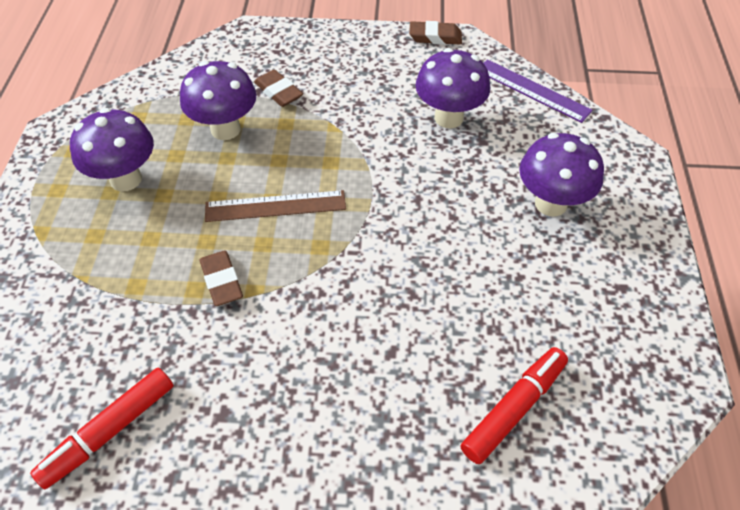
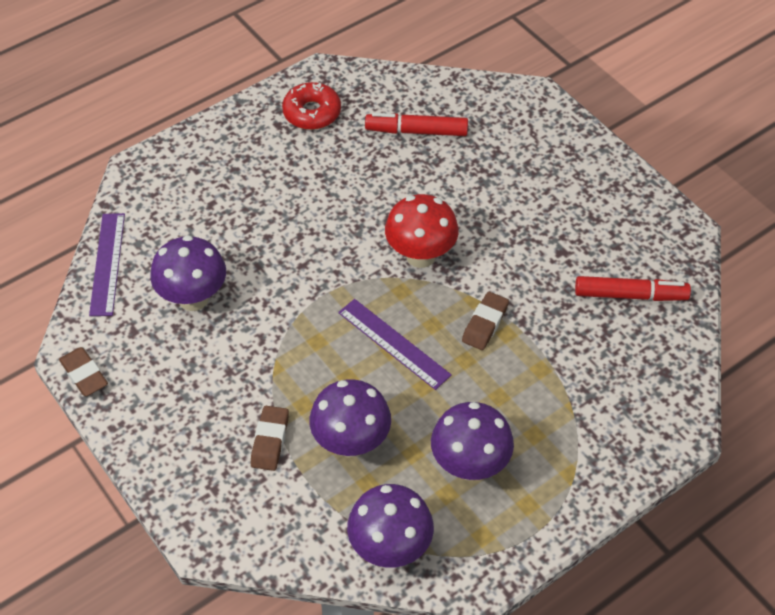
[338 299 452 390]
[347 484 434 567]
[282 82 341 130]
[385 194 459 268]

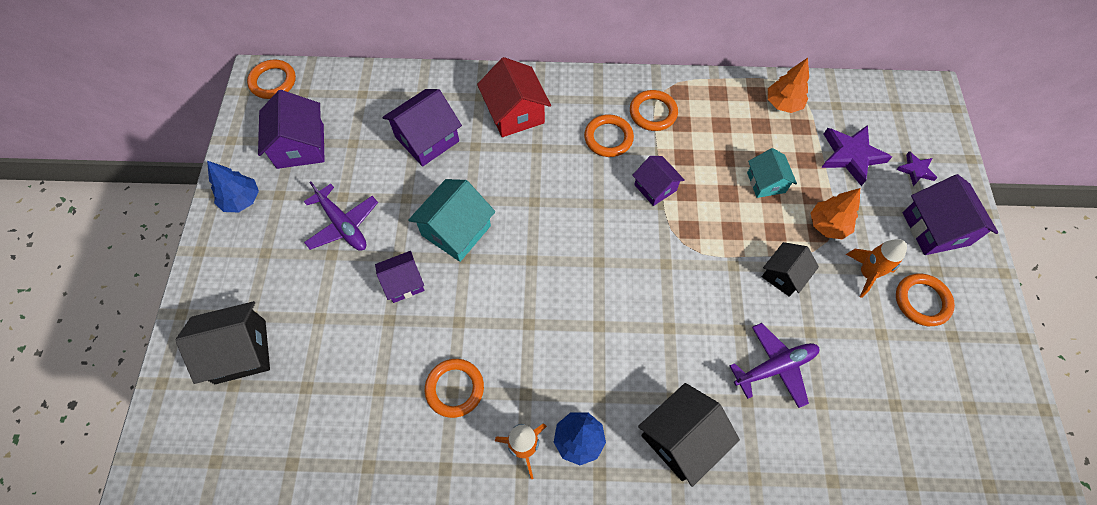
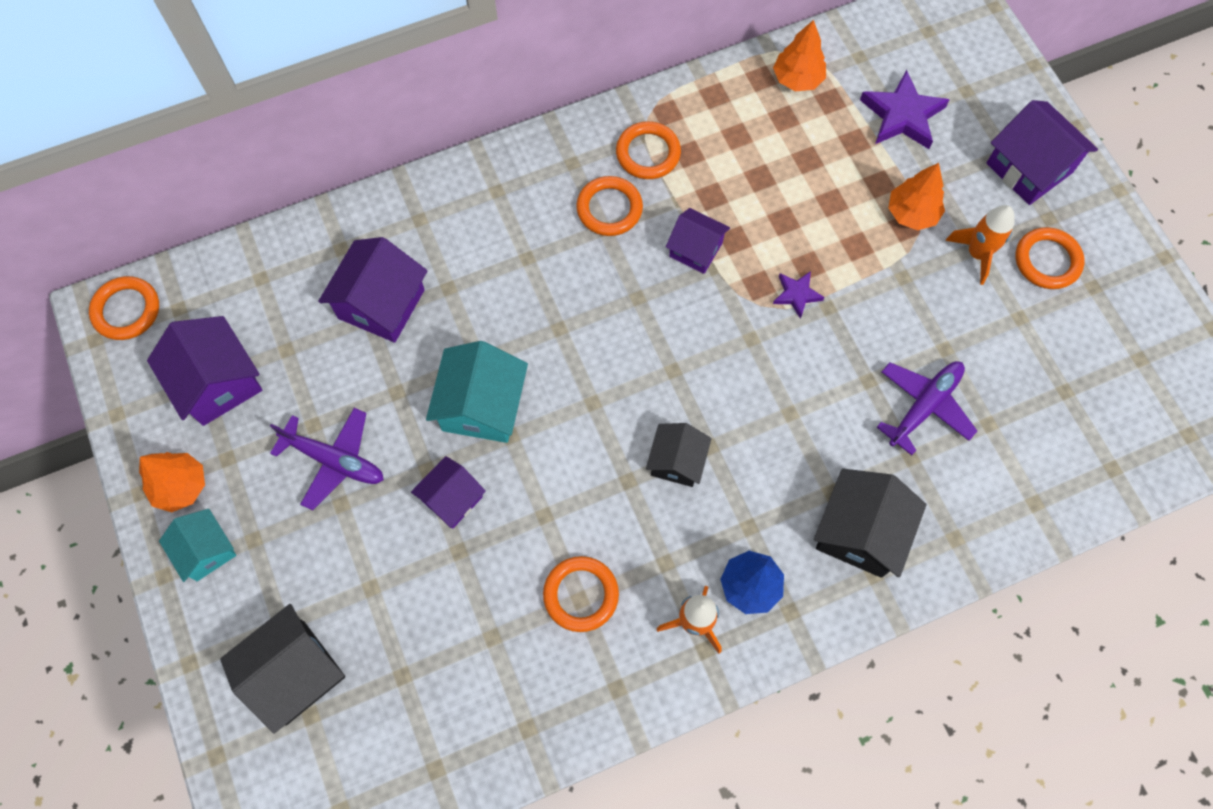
[139 452 205 512]
[477 57 551 137] (first image)
[159 509 236 582]
[646 423 712 487]
[773 271 825 319]

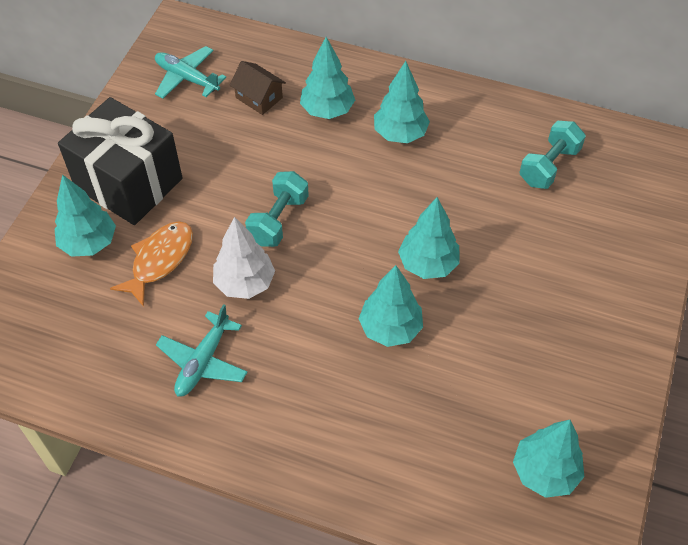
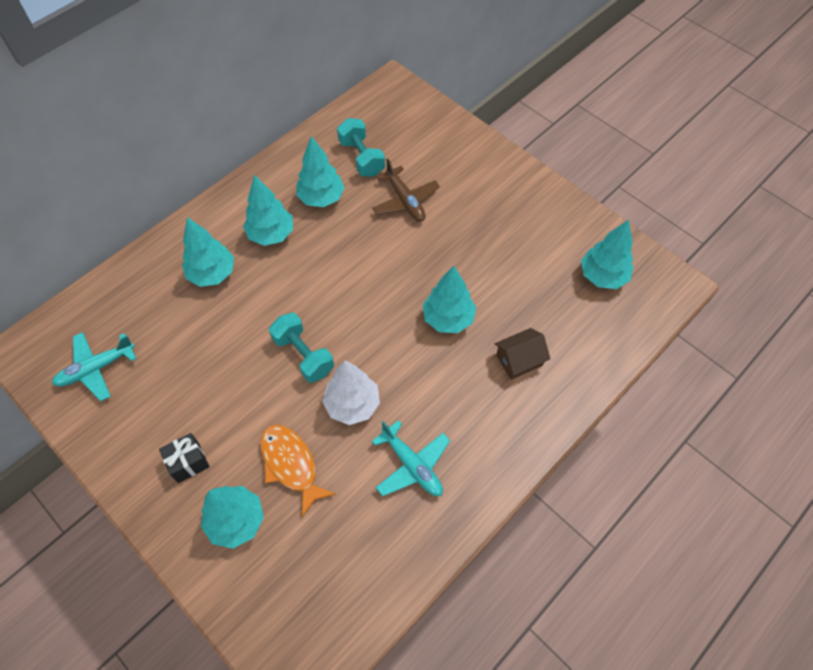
[159 433 210 483]
[495 328 550 380]
[296 136 345 207]
[372 159 440 222]

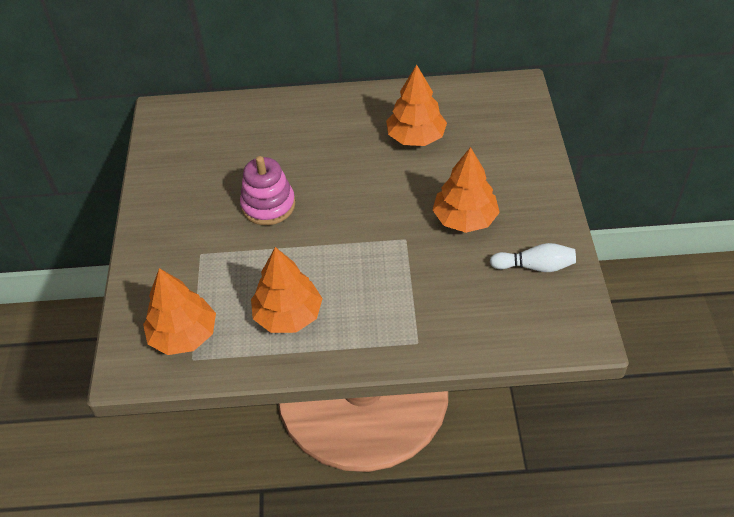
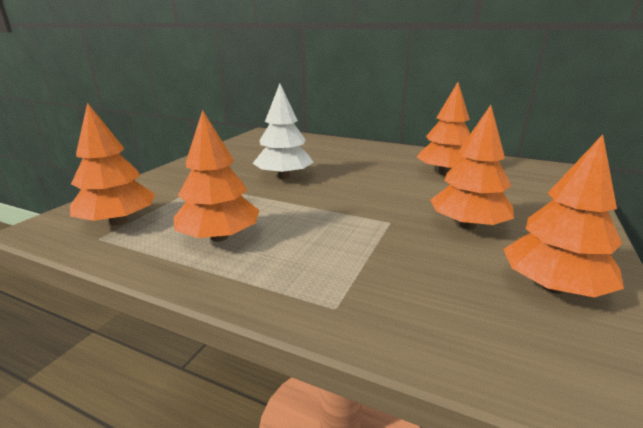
[252 84 314 179]
[503 134 624 297]

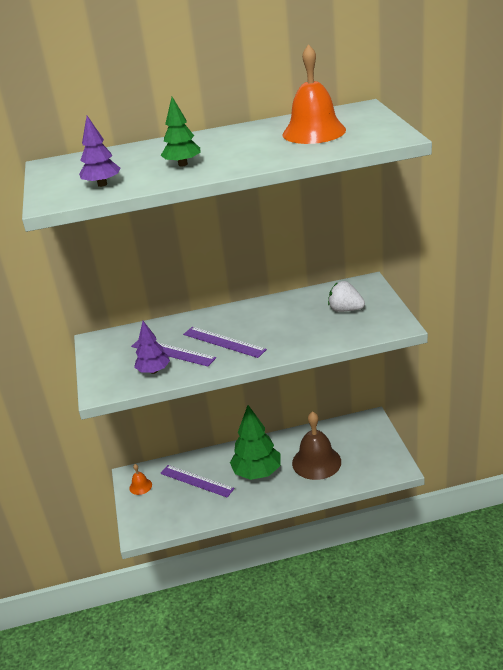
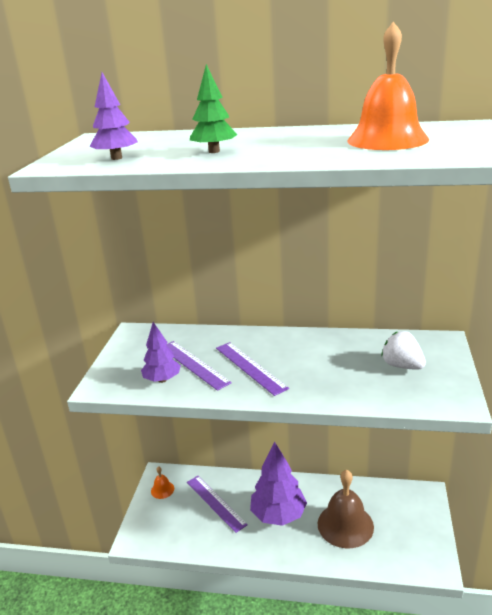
[250 441 307 526]

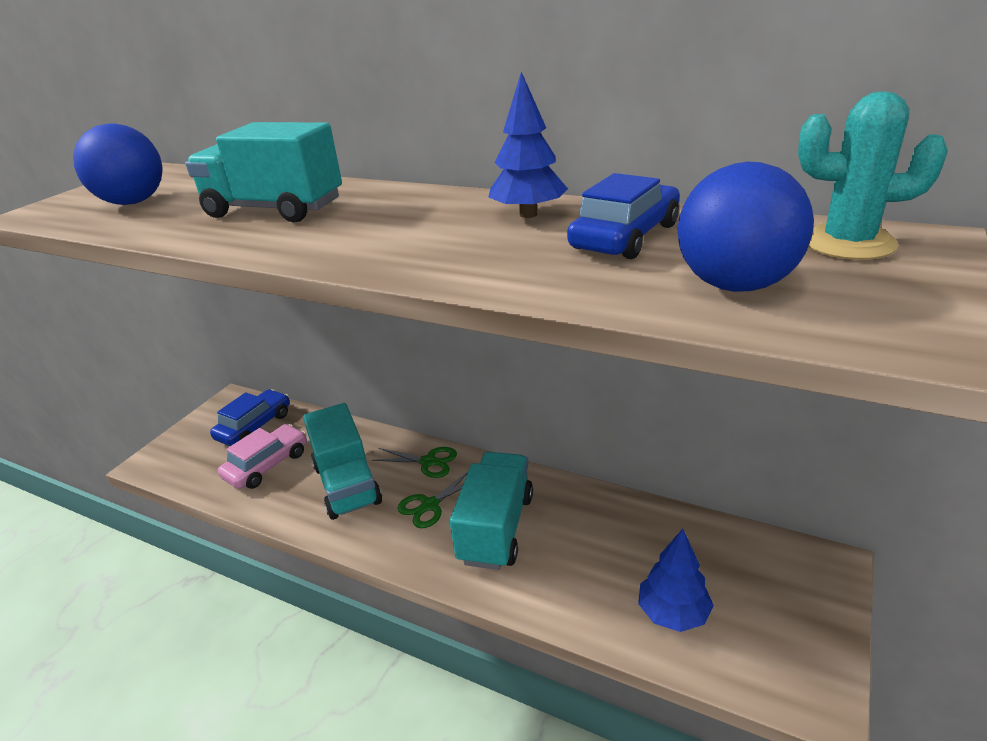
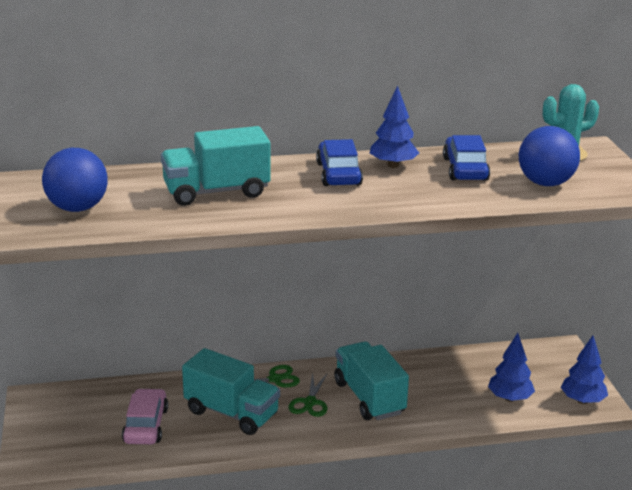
[316 139 363 186]
[561 336 608 404]

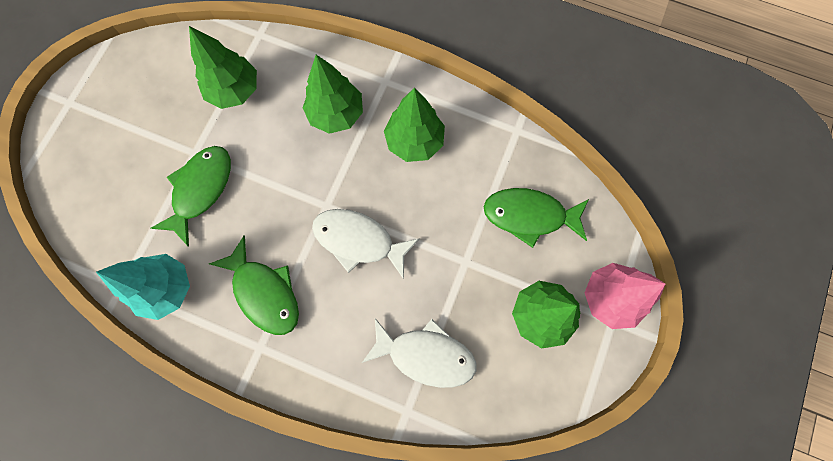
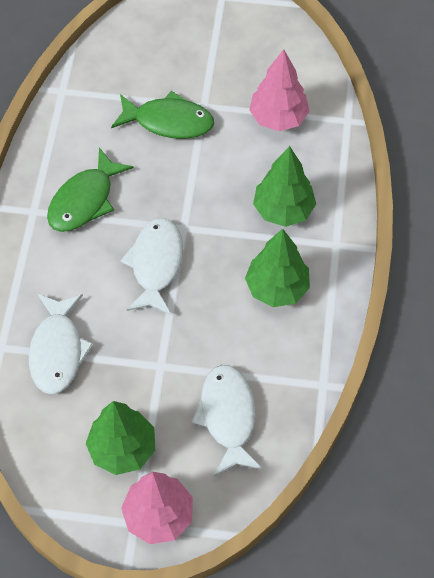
[96 254 190 320] (first image)
[249 49 310 131]
[191 365 263 476]

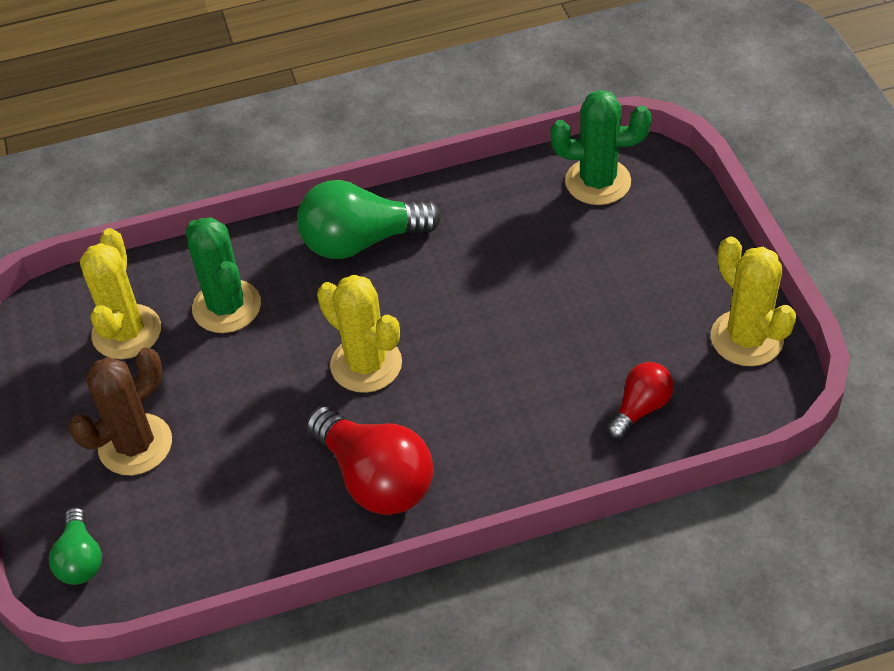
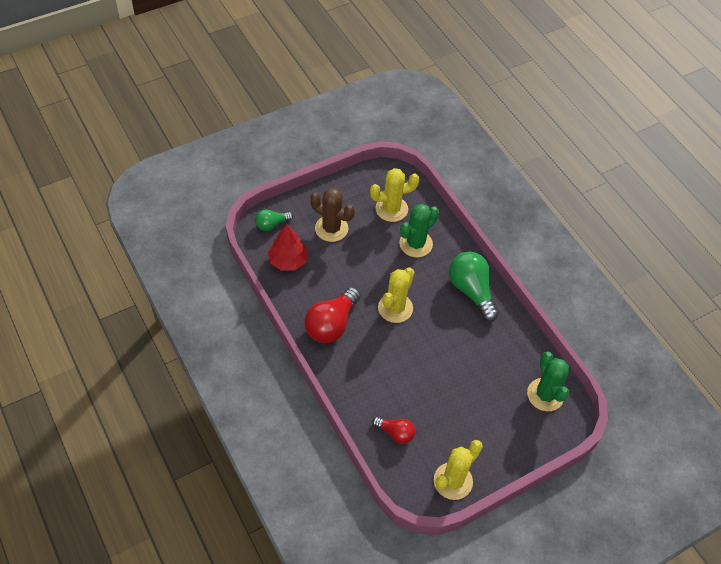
[268 224 308 271]

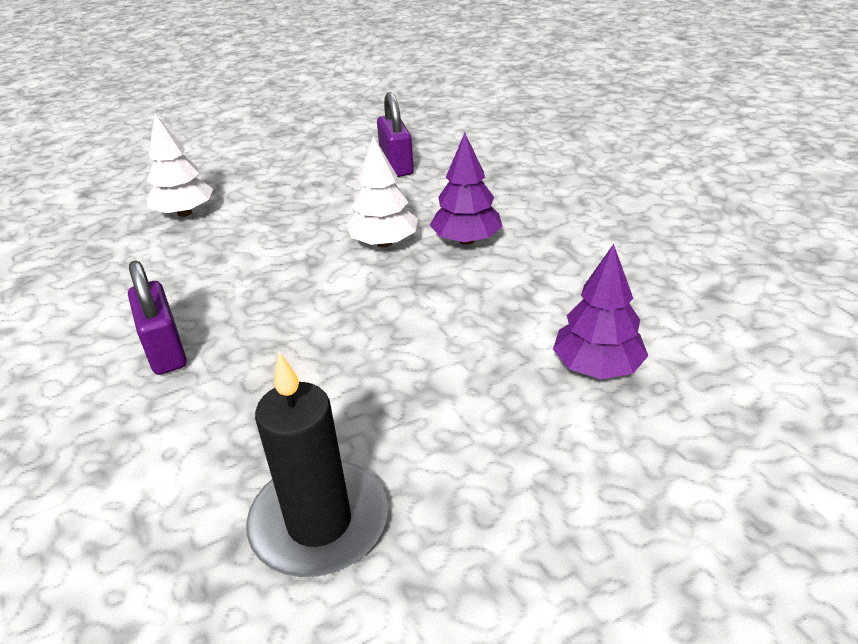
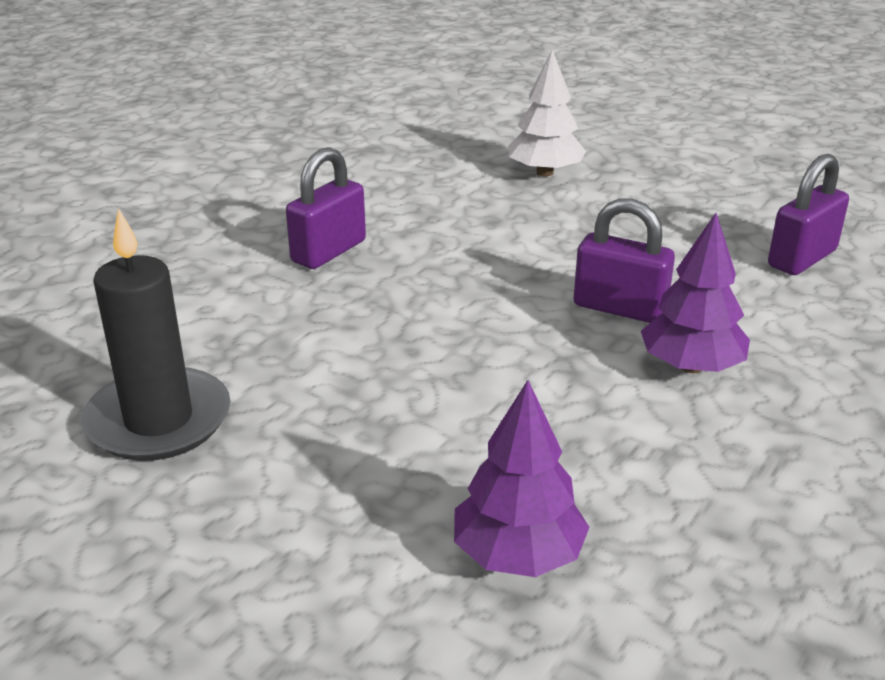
[574 198 675 323]

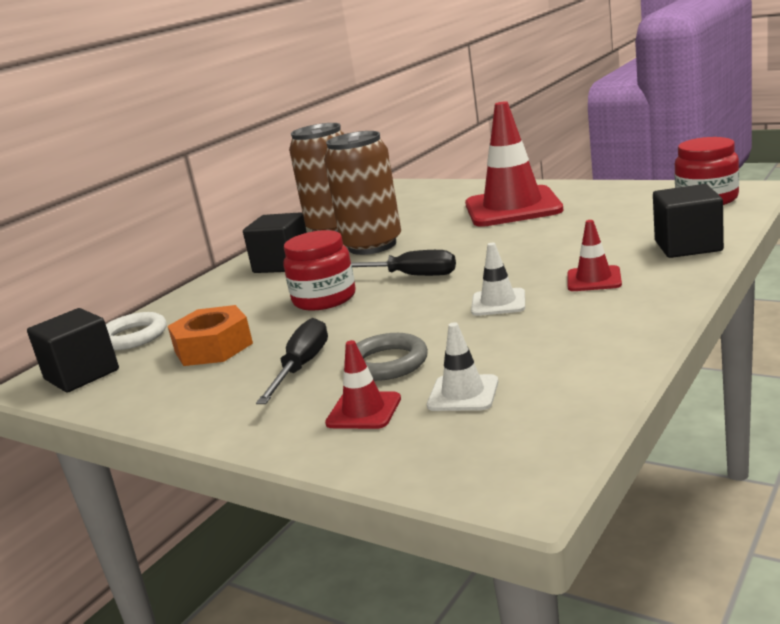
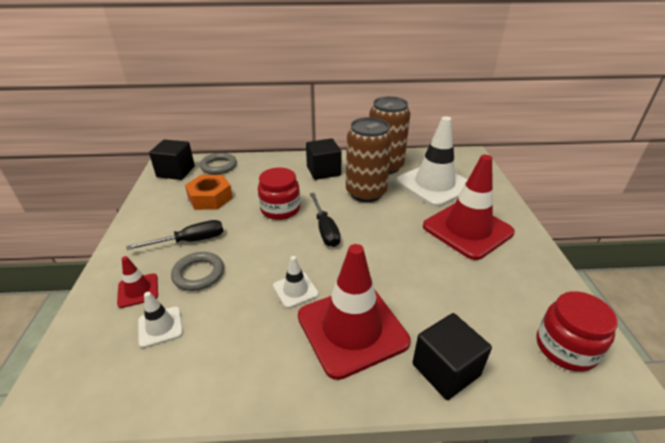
[200 153 237 174]
[298 244 410 380]
[396 116 468 207]

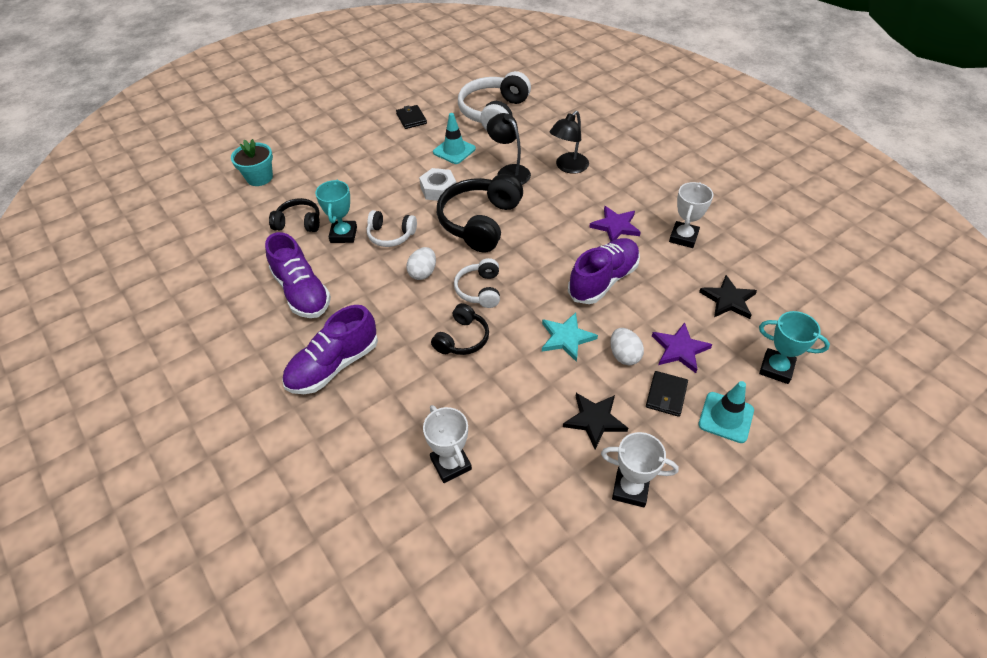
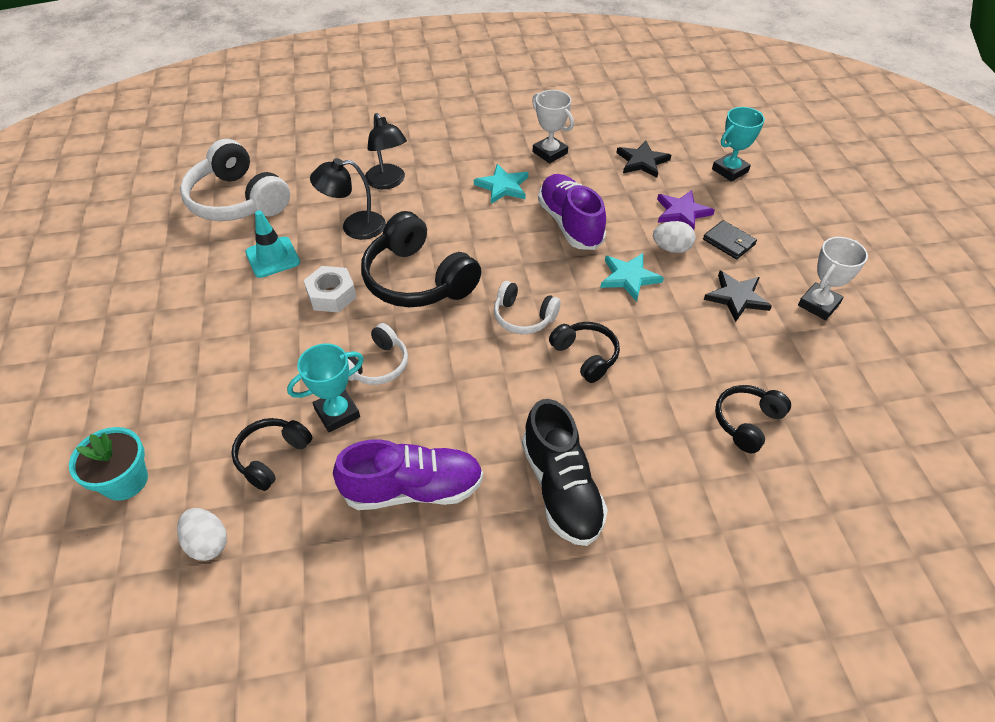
[522 399 608 546]
[287 344 364 432]
[396 105 427 129] (first image)
[177 508 227 561]
[715 385 791 453]
[474 164 528 204]
[699 381 754 443] (first image)

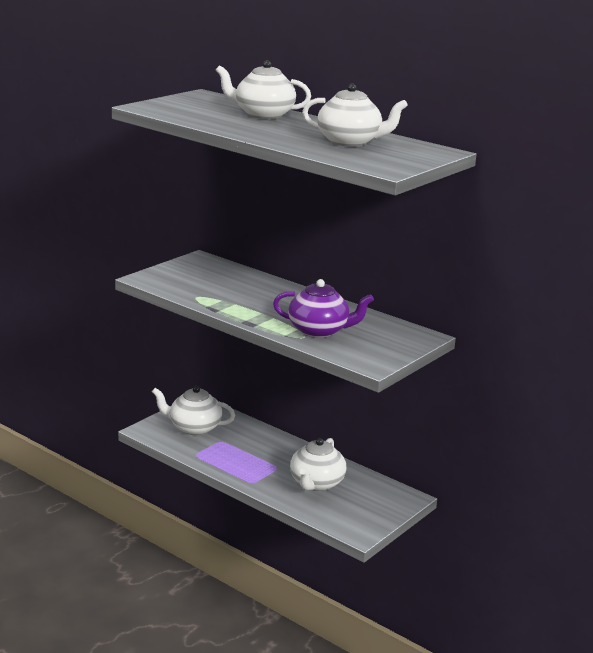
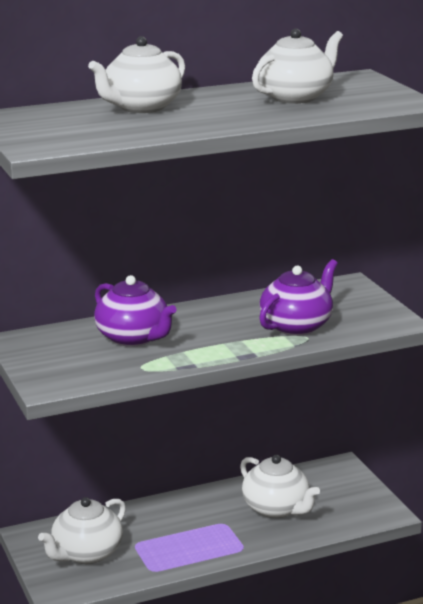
[94 275 177 347]

